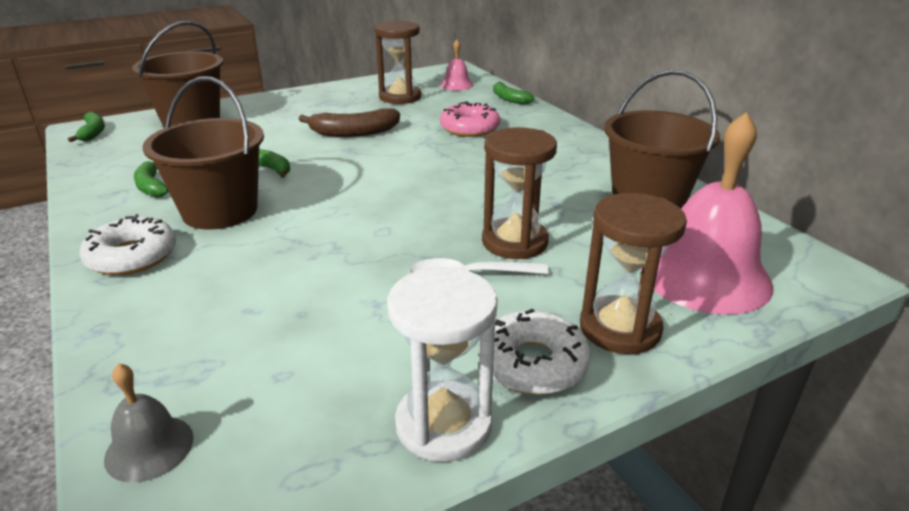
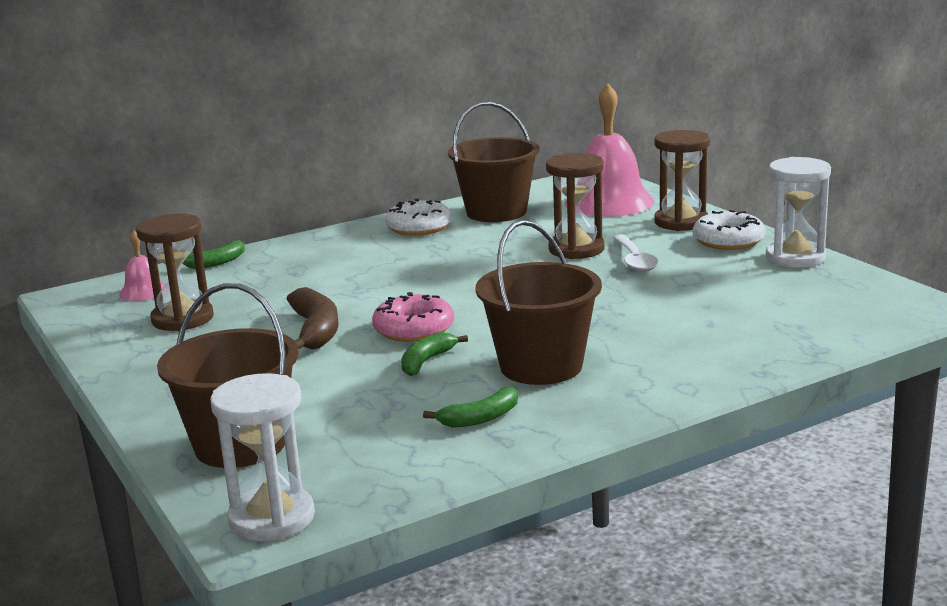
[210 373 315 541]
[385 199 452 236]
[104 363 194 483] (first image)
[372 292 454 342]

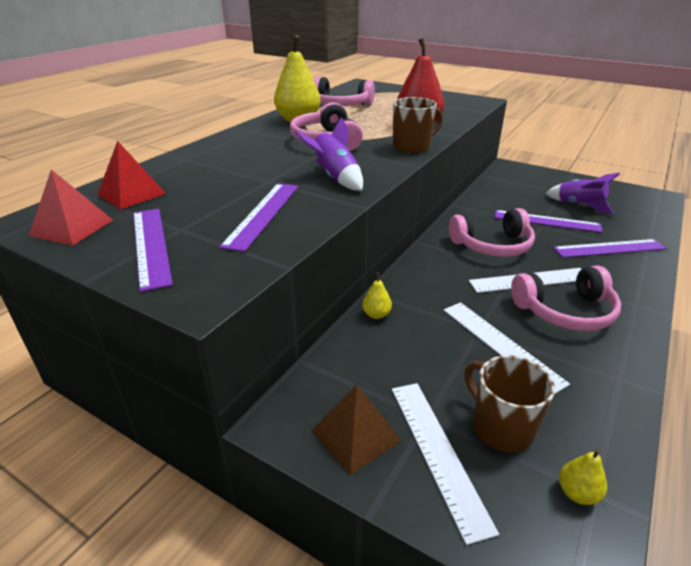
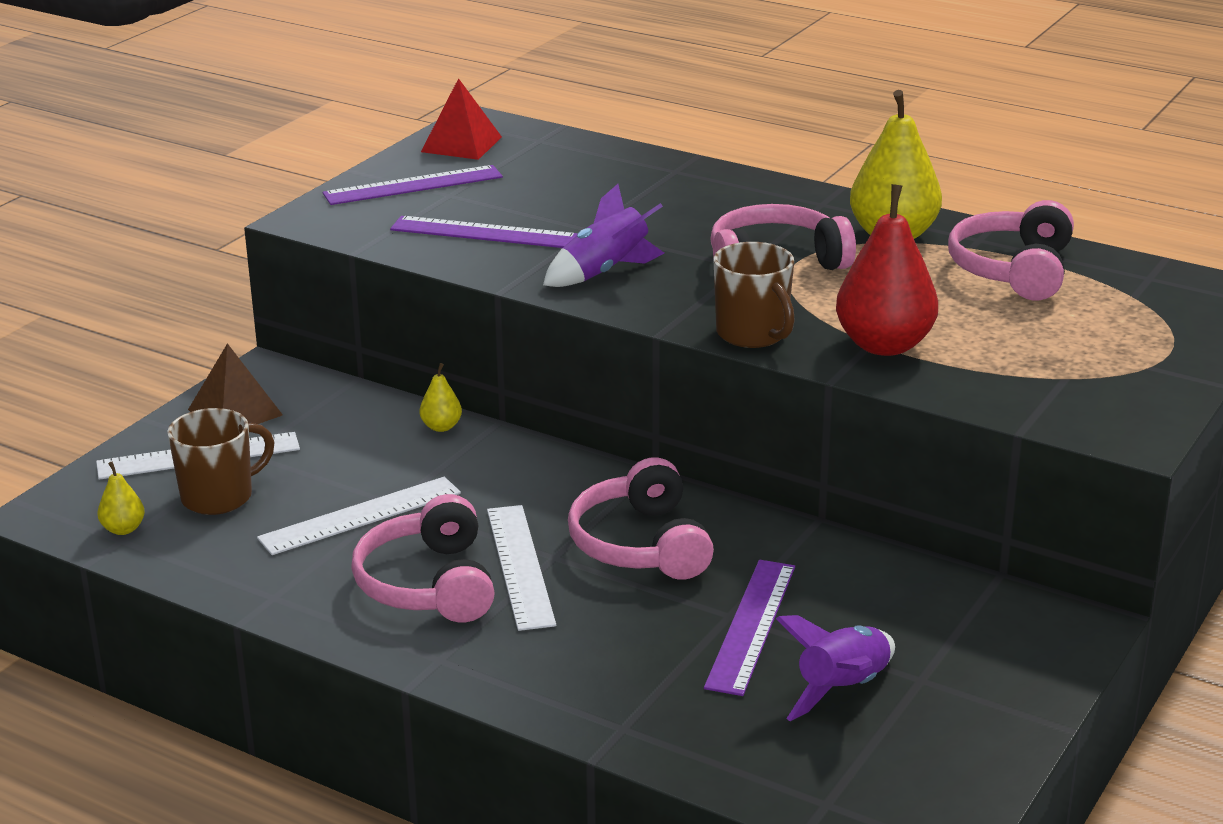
[97 141 166 210] (first image)
[553 239 667 258] (first image)

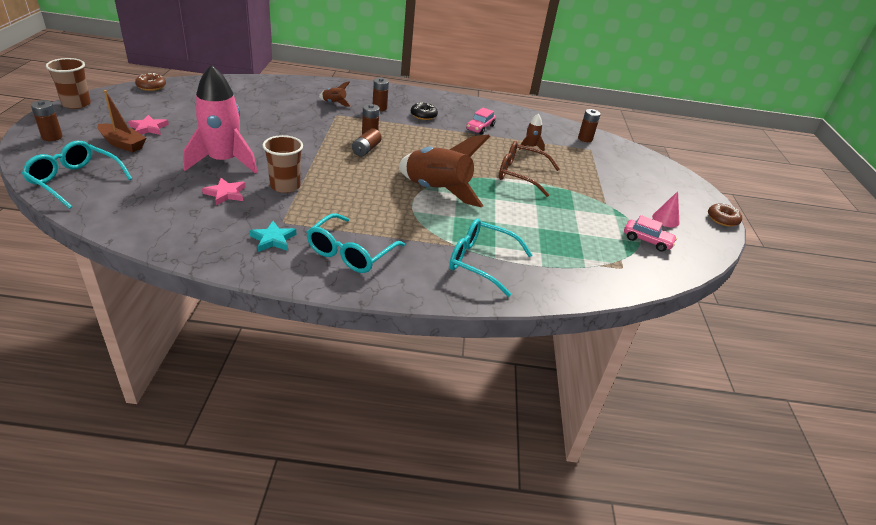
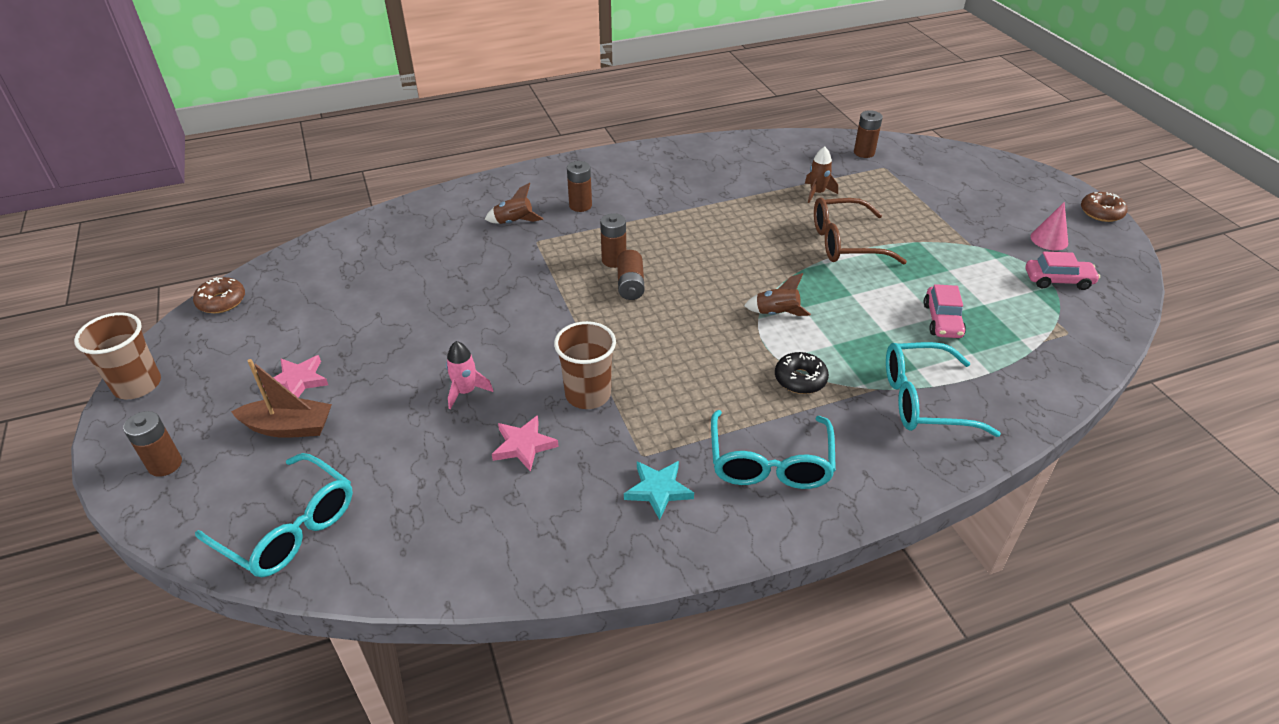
[195 453 353 577]
[446 341 493 410]
[744 273 811 316]
[775 352 829 394]
[924 284 966 338]

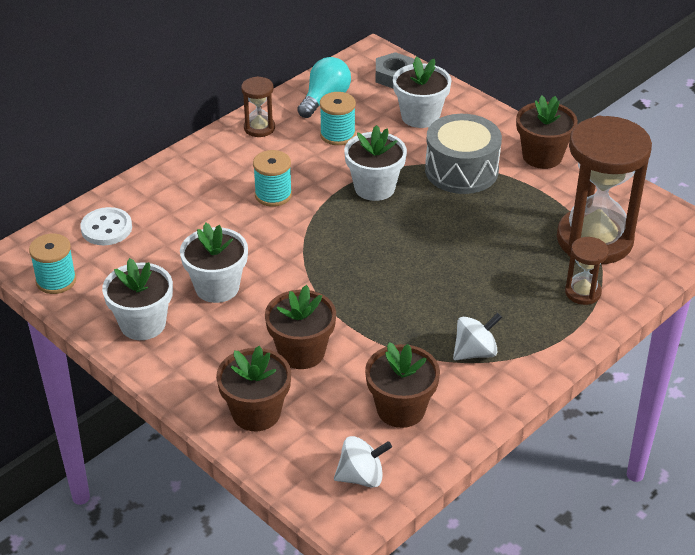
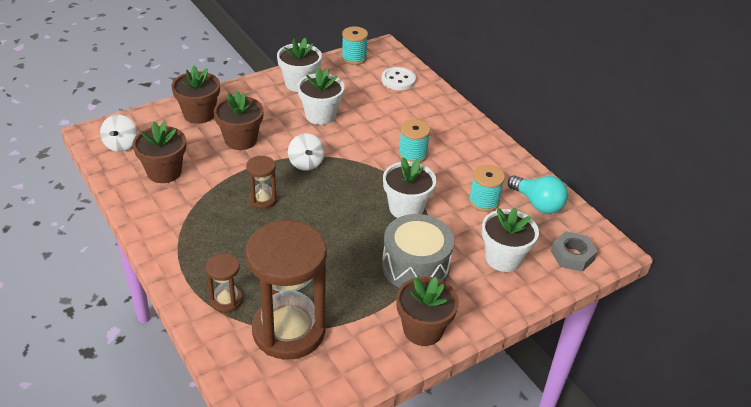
[246 156 277 209]
[288 133 325 171]

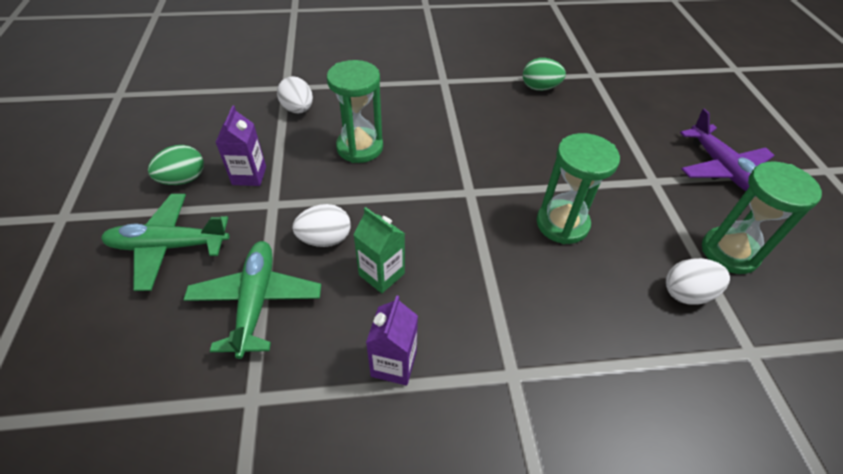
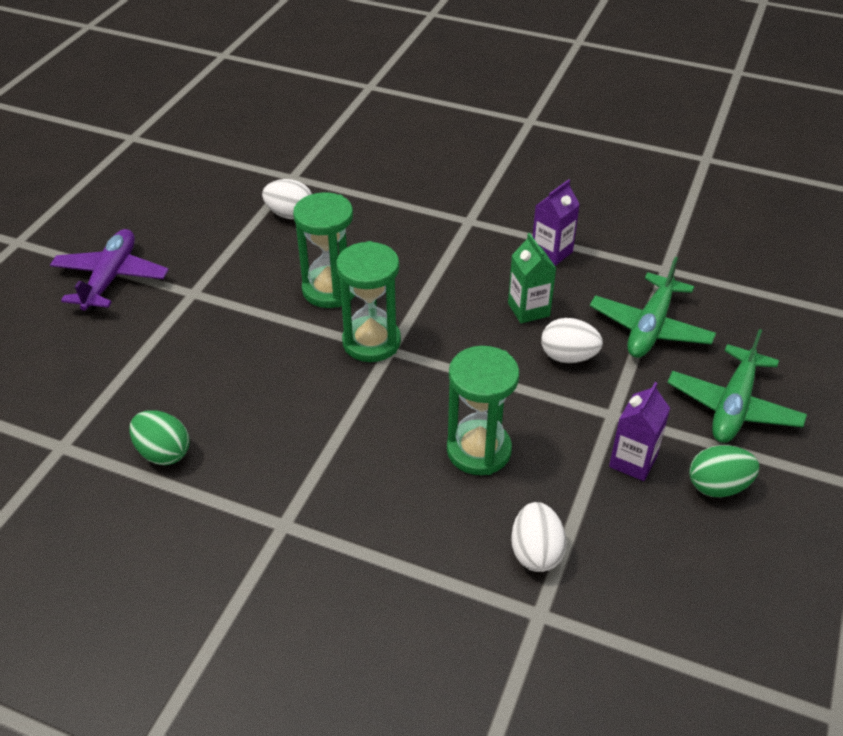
[667 329 807 443]
[336 241 401 362]

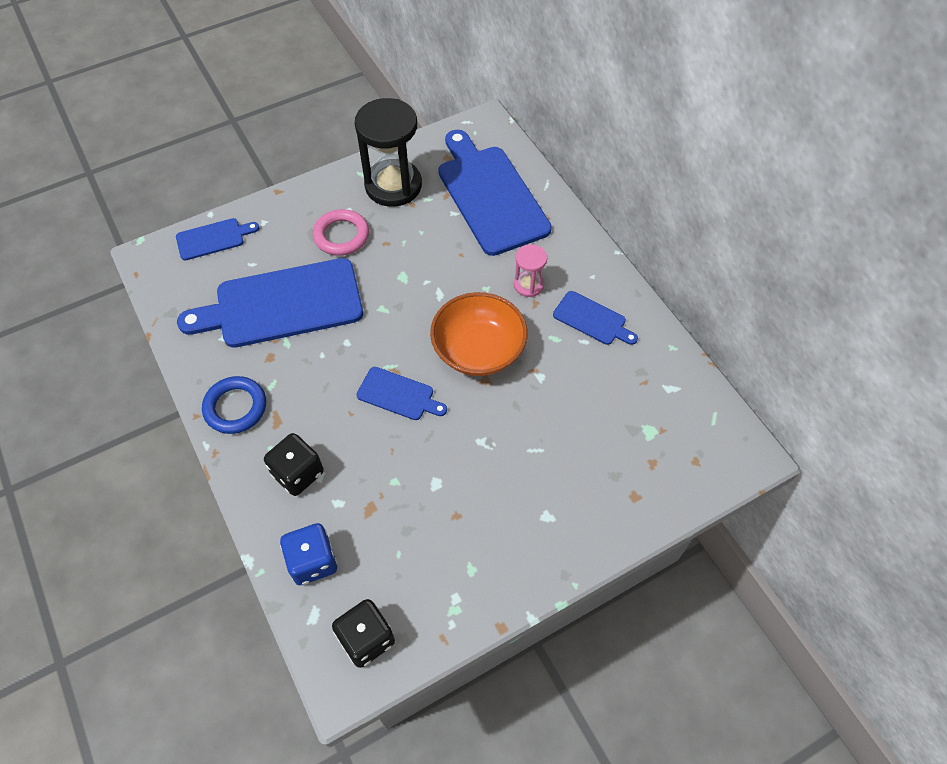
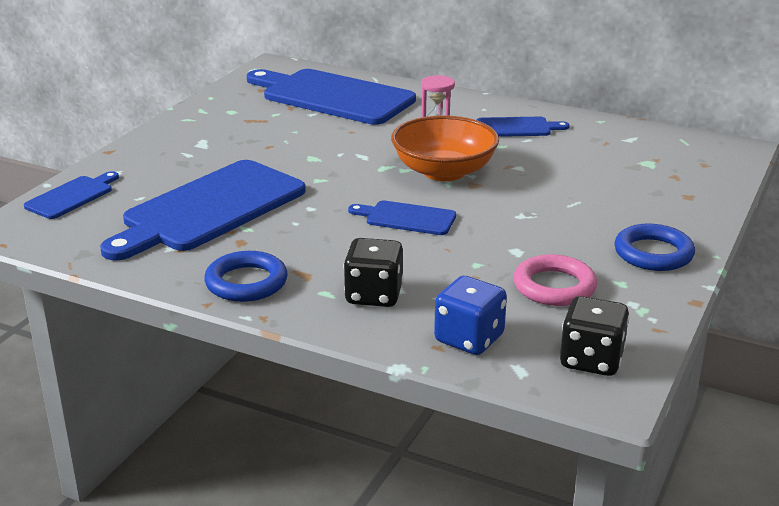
[513 254 597 306]
[355 98 422 207] (first image)
[348 200 456 235]
[614 223 695 271]

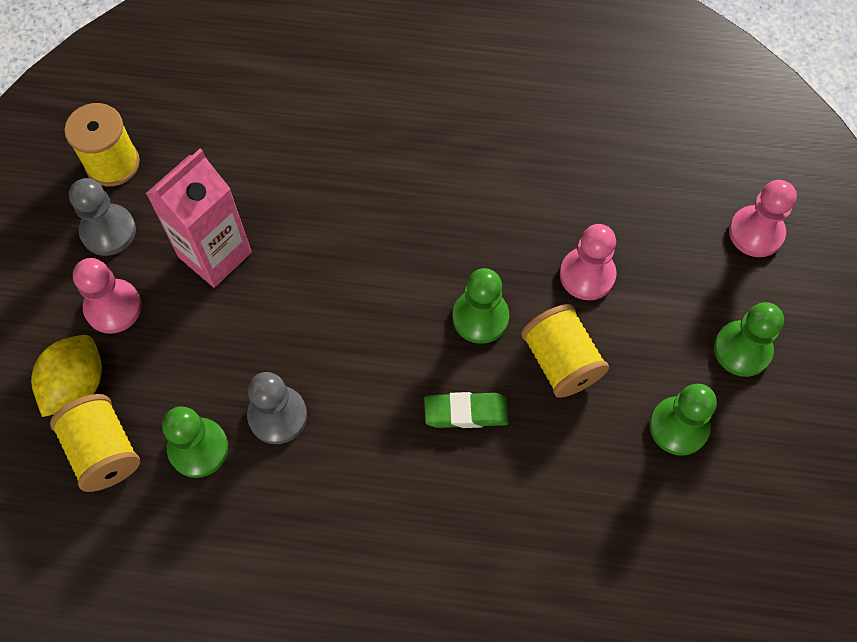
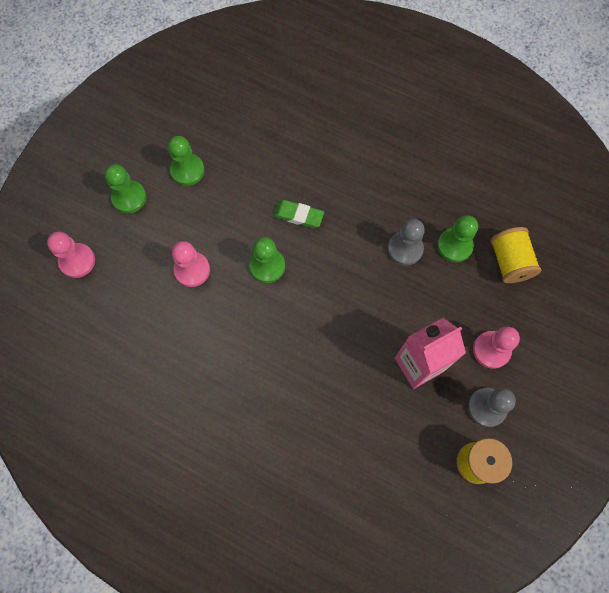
[31 335 102 417] (first image)
[521 304 609 398] (first image)

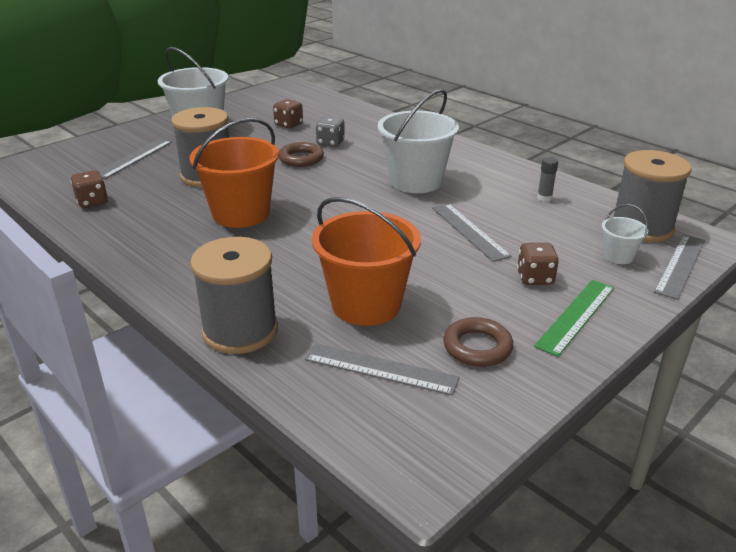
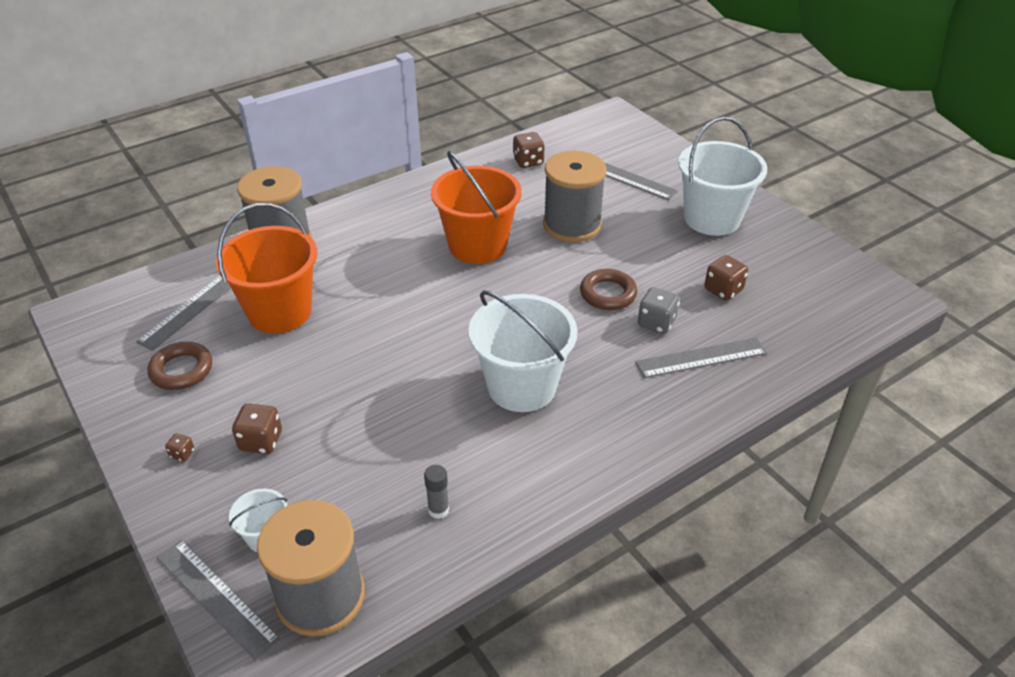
[635 338 767 378]
[165 433 194 462]

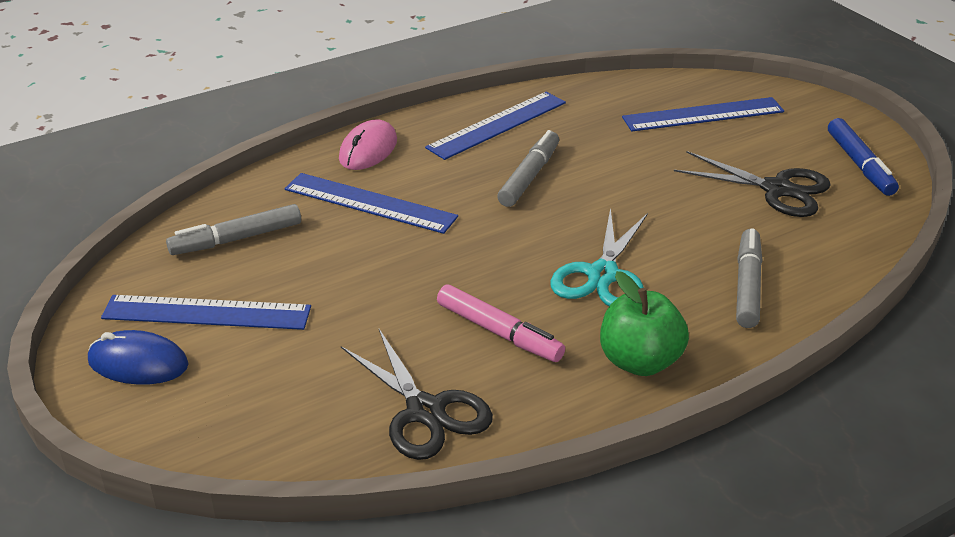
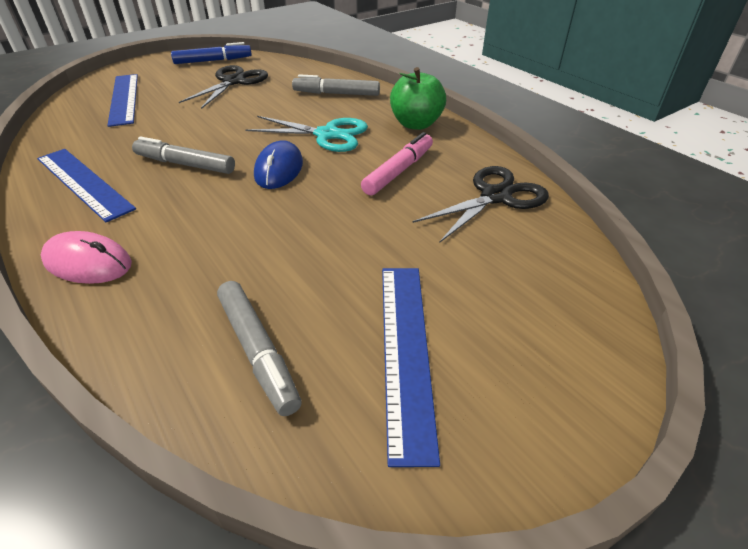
[254 140 303 189]
[285 173 458 234] (first image)

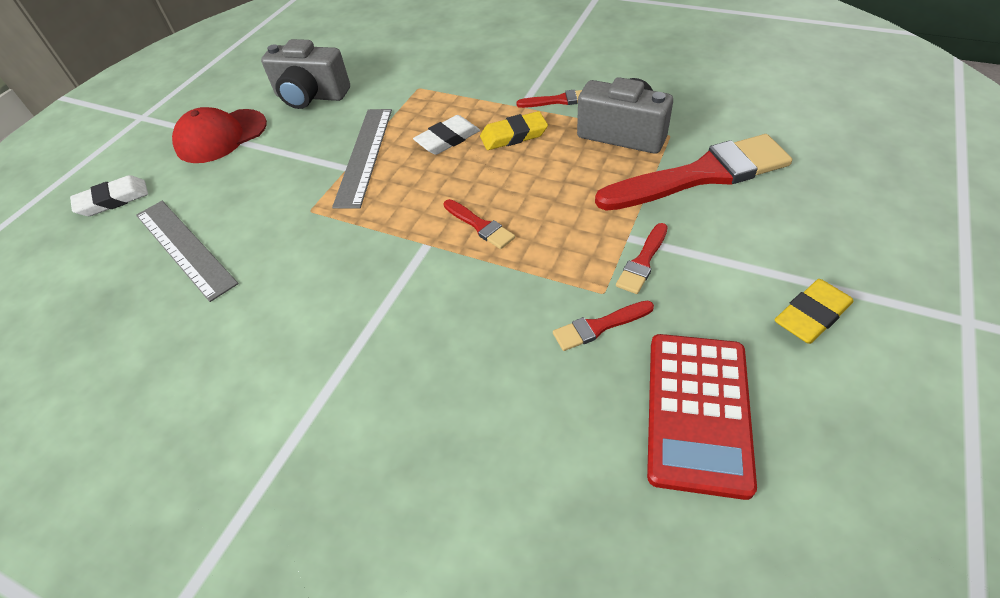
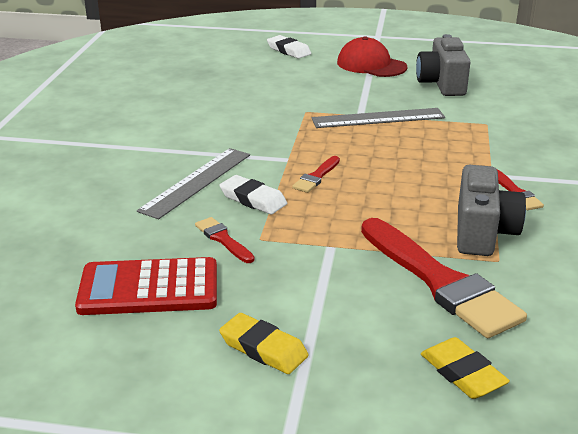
[137 148 250 219]
[219 175 287 214]
[421 337 510 399]
[616 223 668 294] (first image)

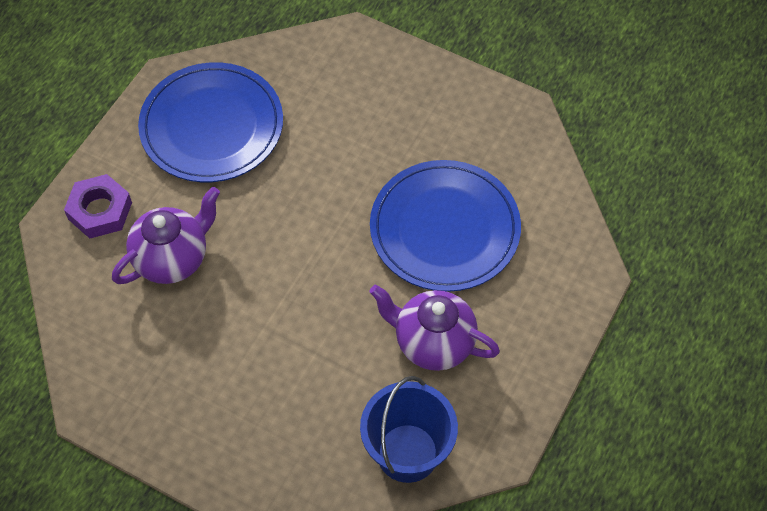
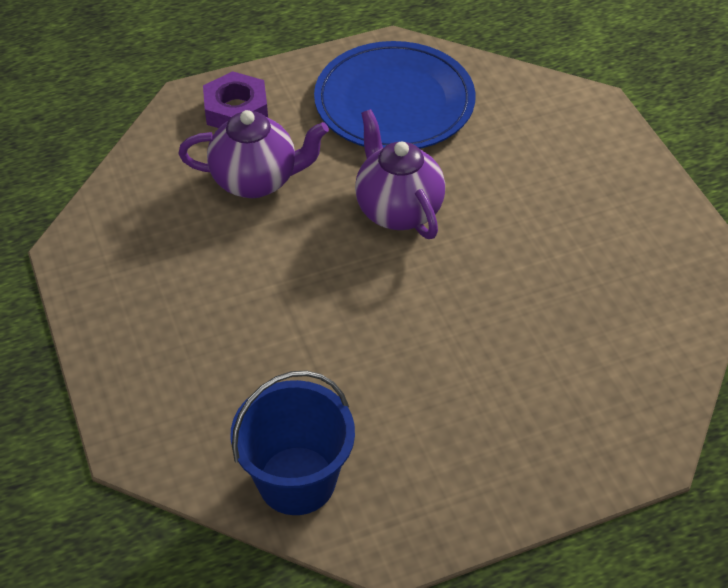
[370 160 521 292] (first image)
[355 109 445 239]

